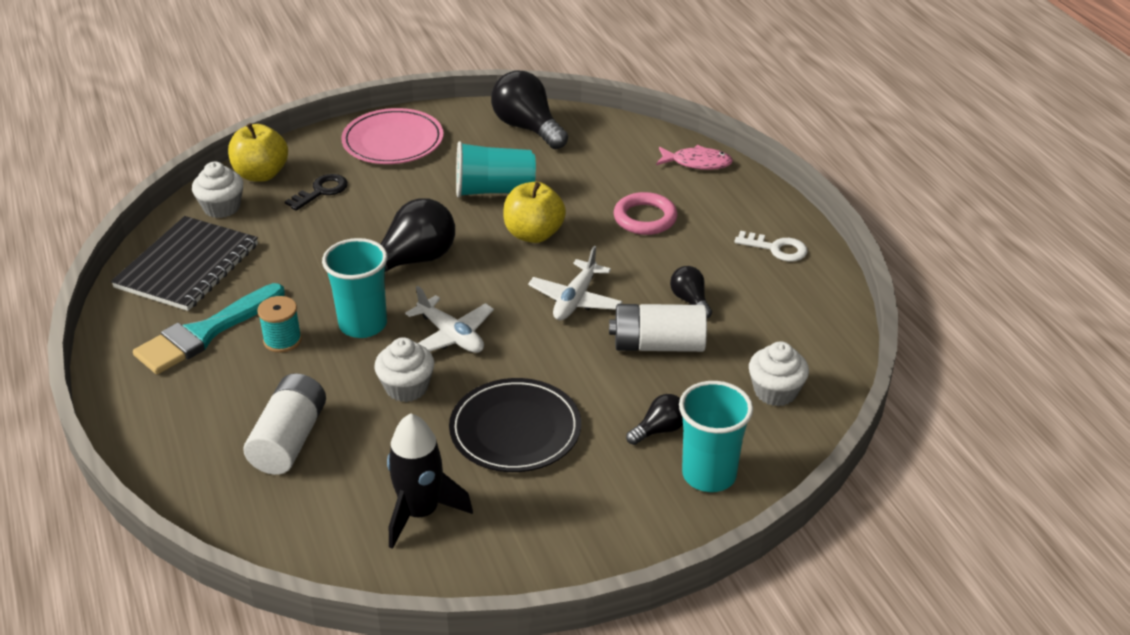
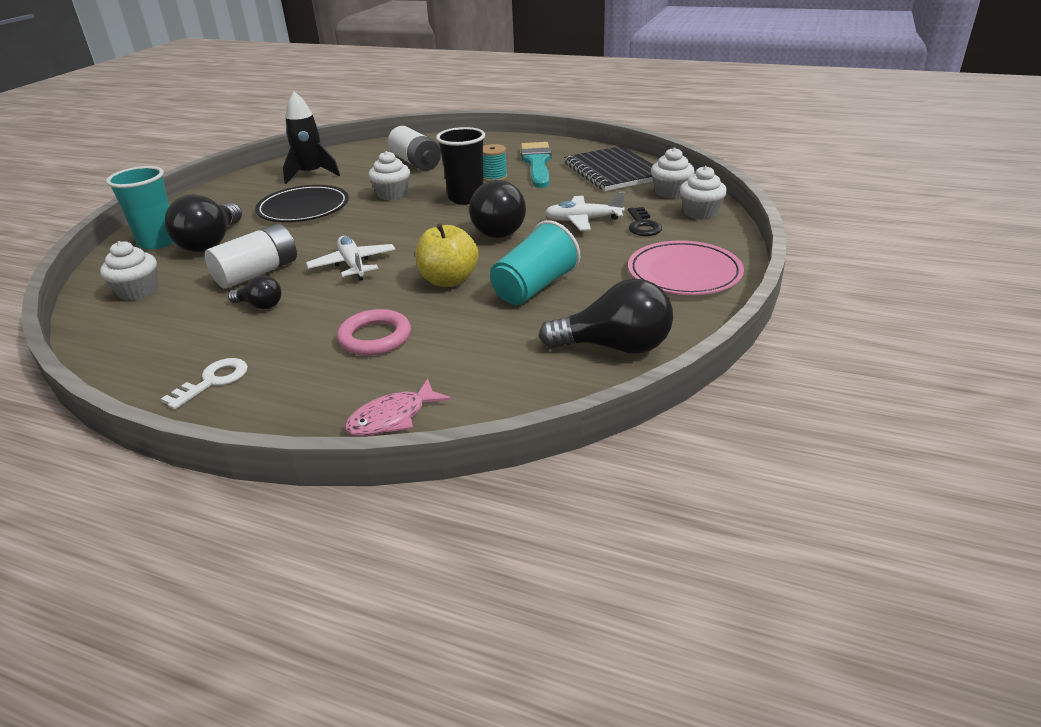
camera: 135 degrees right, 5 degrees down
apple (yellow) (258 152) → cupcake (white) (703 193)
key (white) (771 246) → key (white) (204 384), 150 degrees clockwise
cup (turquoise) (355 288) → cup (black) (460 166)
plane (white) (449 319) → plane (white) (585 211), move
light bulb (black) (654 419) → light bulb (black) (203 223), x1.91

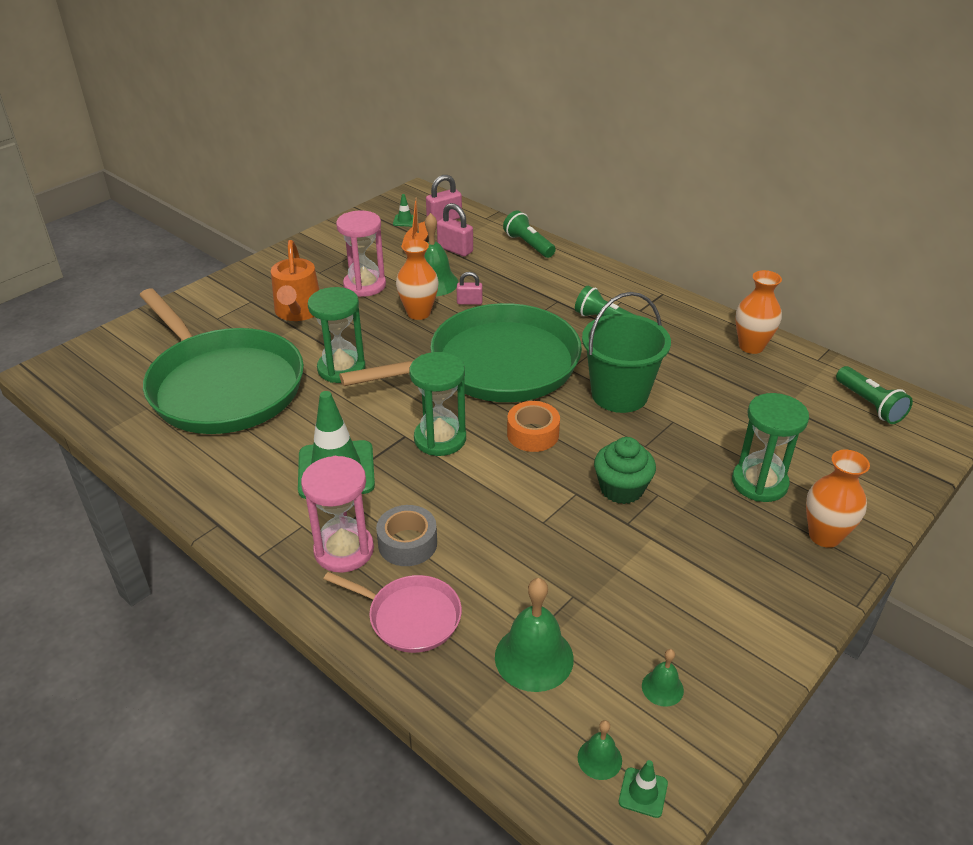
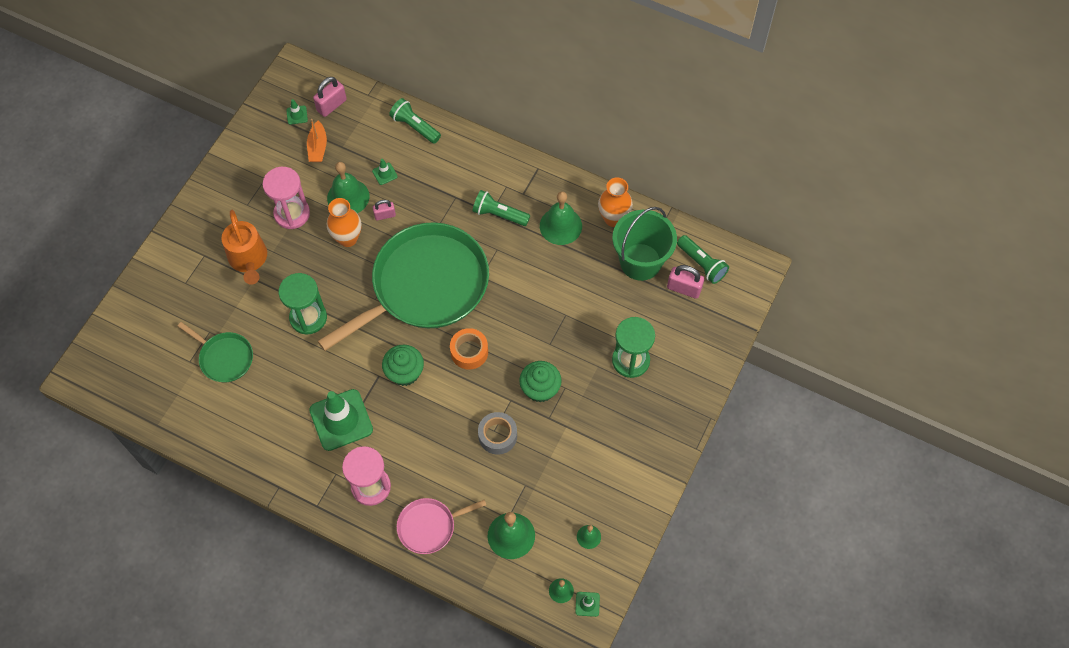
camera: 15 degrees left, 25 degrees up
padlock (pink) (455 230) → padlock (pink) (685 282), move
pan (green) (221 361) → pan (green) (215 352), x0.45
bucket (green) (626 352) → bucket (green) (644 244), move
hourglass (green) (437 404) → cupcake (green) (403 365)
vase (orange) (838 499) → -
tape (grey) (406 535) → tape (grey) (497 433), move
pan (pink) (393 612) → pan (pink) (441 526), 150 degrees clockwise
- → traffic cone (green) (385 172)
- → bell (green) (561 218)

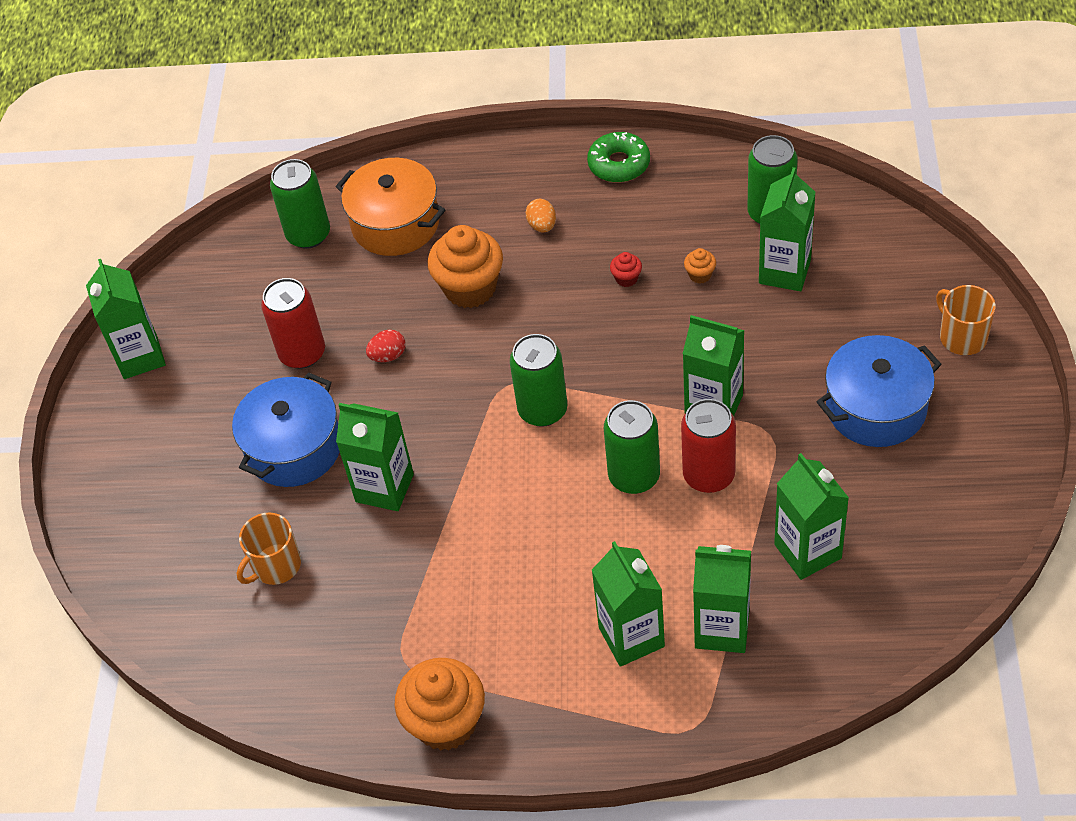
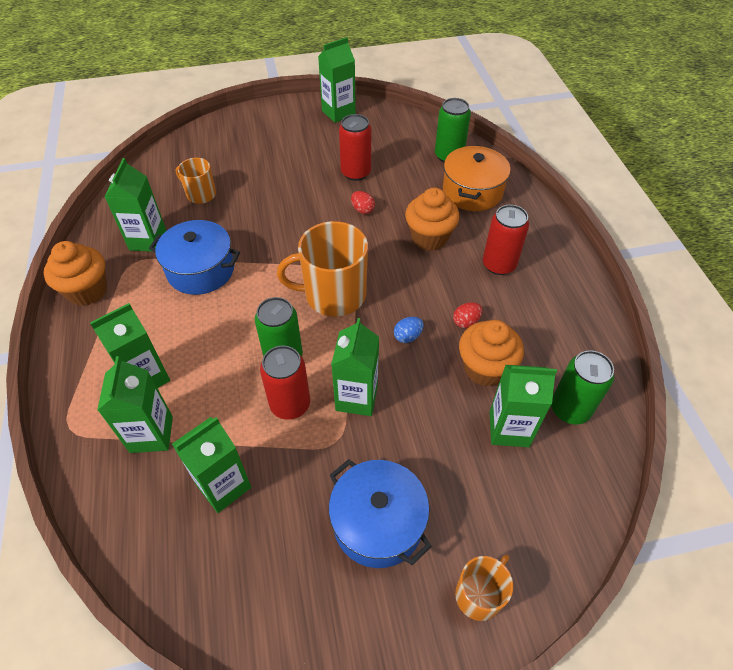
camera: 70 degrees right, 0 degrees up
donut (green) (618 157) → -
egg (orange) (541 216) → can (red) (506 240)
cupcake (orange) (700 266) → cupcake (orange) (491 353), x2.35
cupcake (red) (626 269) → egg (red) (468 315)
can (green) (538 380) → mug (orange) (322 268)
pot (blue) (286 429) → pot (blue) (194 257), move
carton (green) (375 457) → carton (green) (135 205), move
- → egg (blue) (409 330)

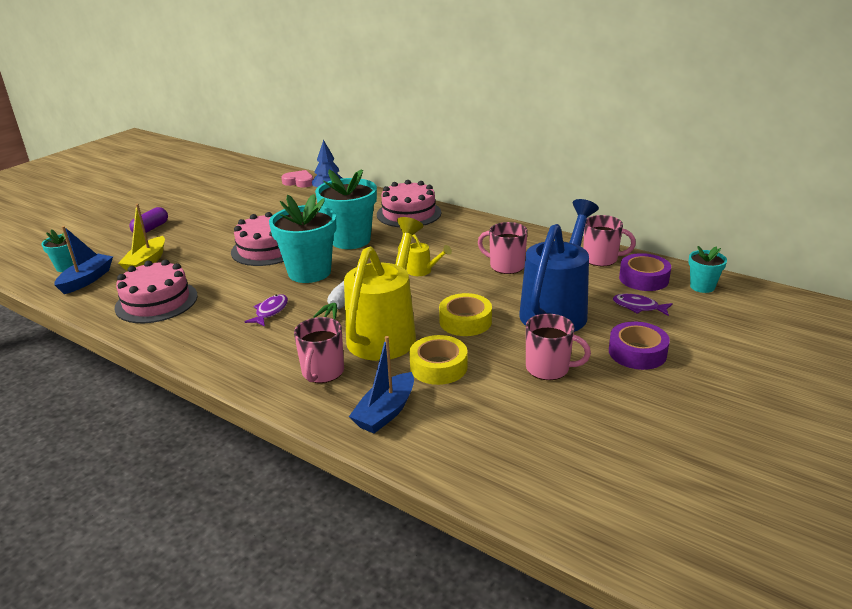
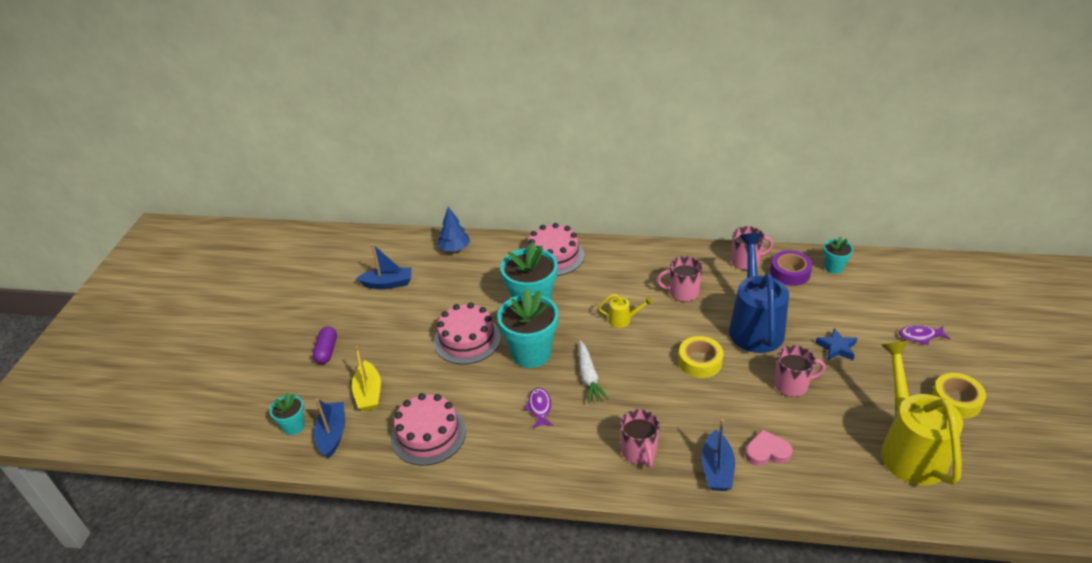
camera: 25 degrees left, 10 degrees up
heart (pink) (297 178) → heart (pink) (769 447), move
watering can (yellow) (384 289) → watering can (yellow) (922 413), move
fish (purple) (643 305) → fish (purple) (924 335), move
tape (purple) (639 345) → star (blue) (836 344)
tape (yellow) (438 360) → tape (yellow) (959 396), move
- → boat (blue) (384 266)

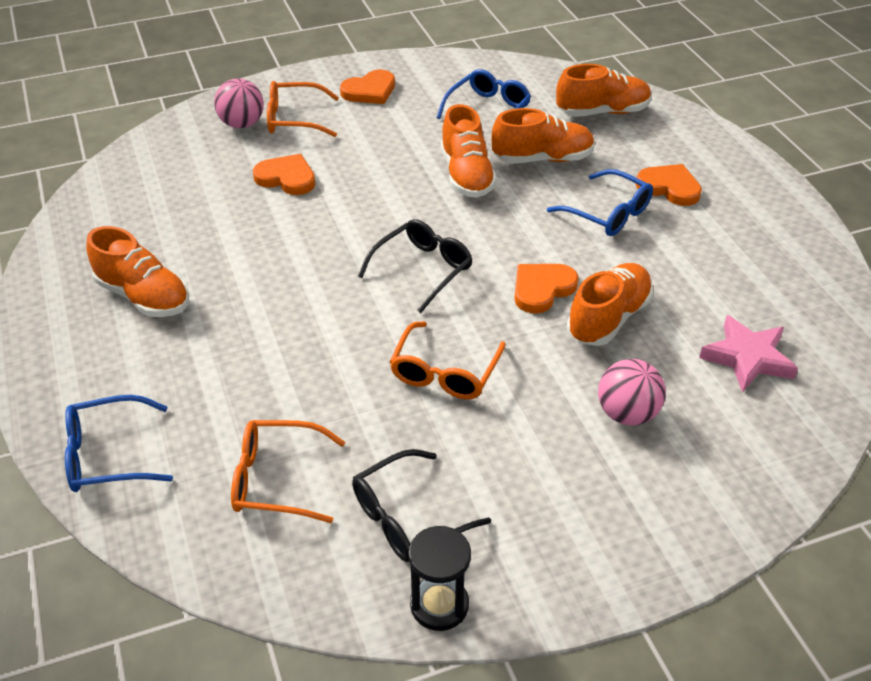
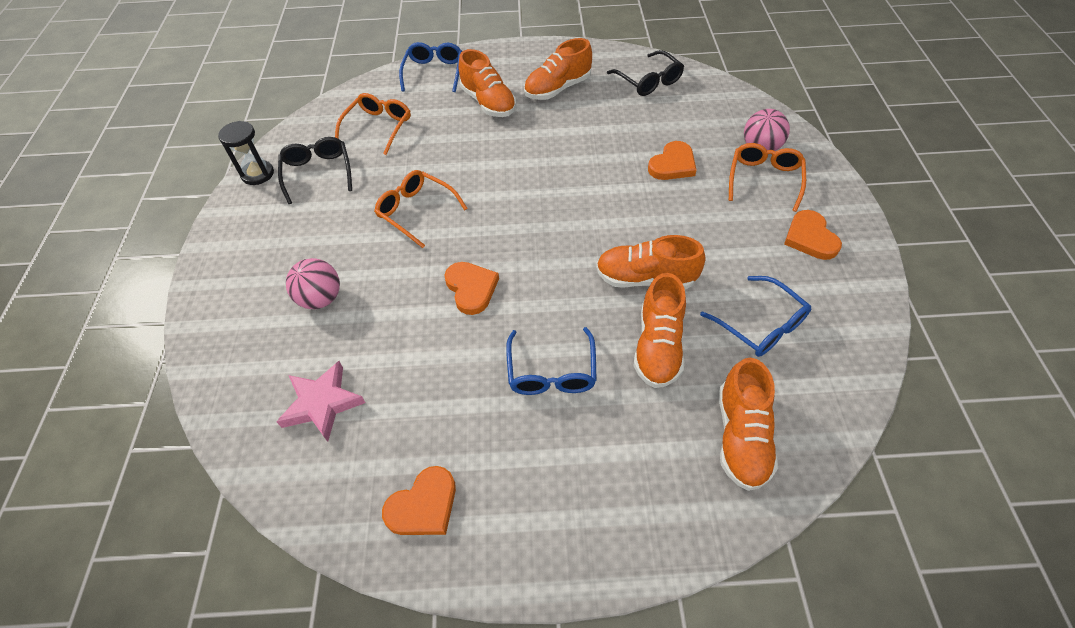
camera: 110 degrees right, 10 degrees up
heart (orange) (669 185) → heart (orange) (419 500), move
glasses (blue) (600 202) → glasses (blue) (551 361), 60 degrees counterclockwise
glasses (black) (415 266) → glasses (black) (645 73), move
shoe (orange) (610 304) → shoe (orange) (487 83), move

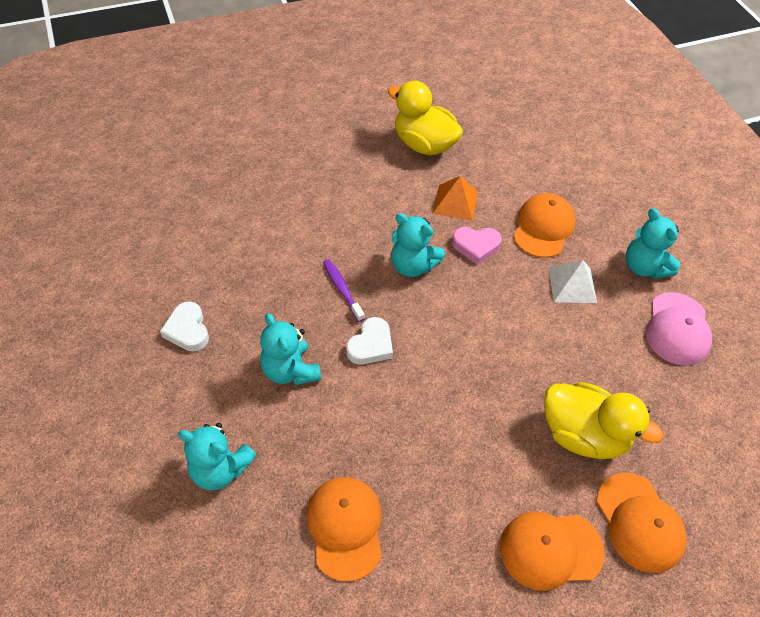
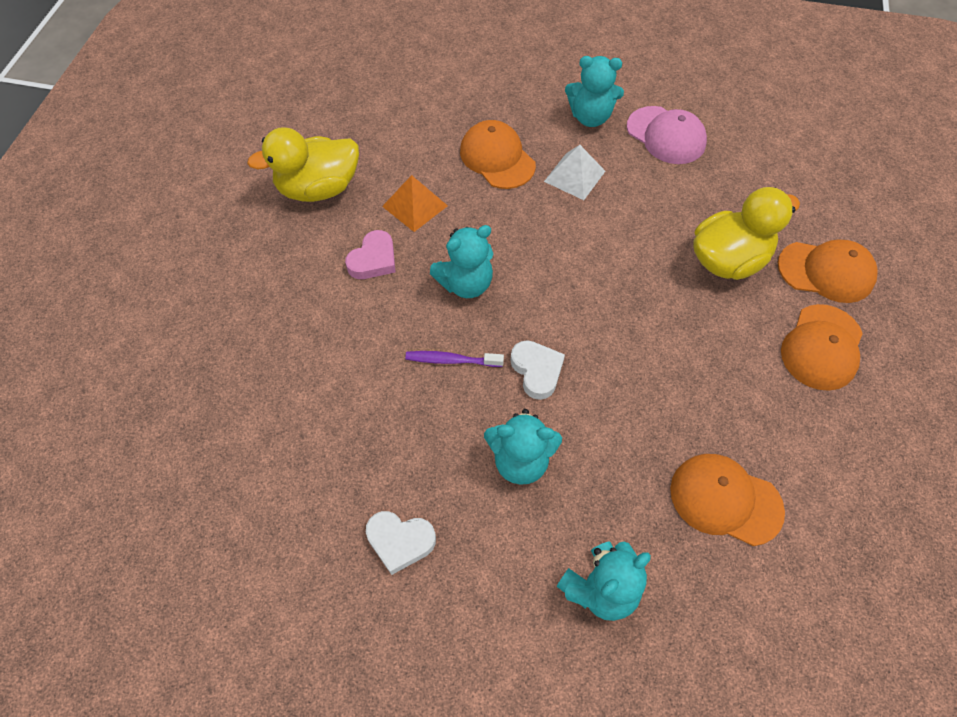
camera: 55 degrees left, 5 degrees up
heart (pink) (477 246) → heart (pink) (370 254), move

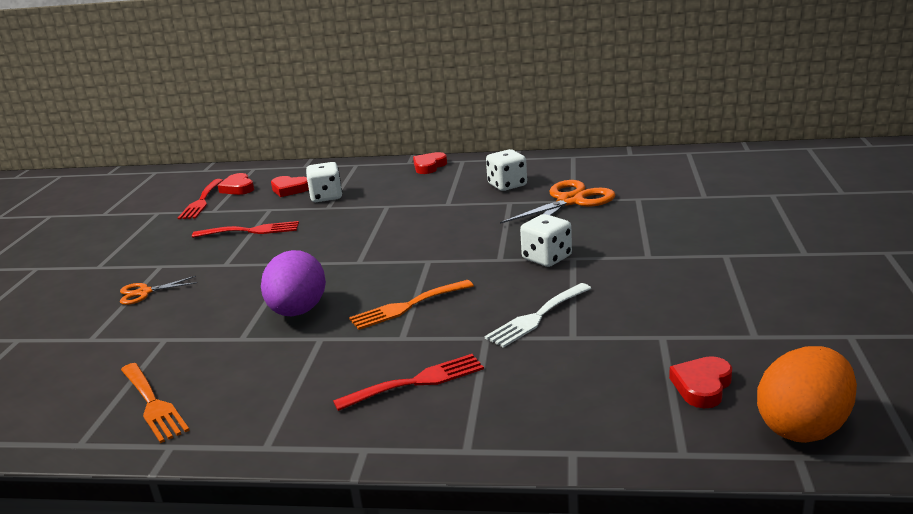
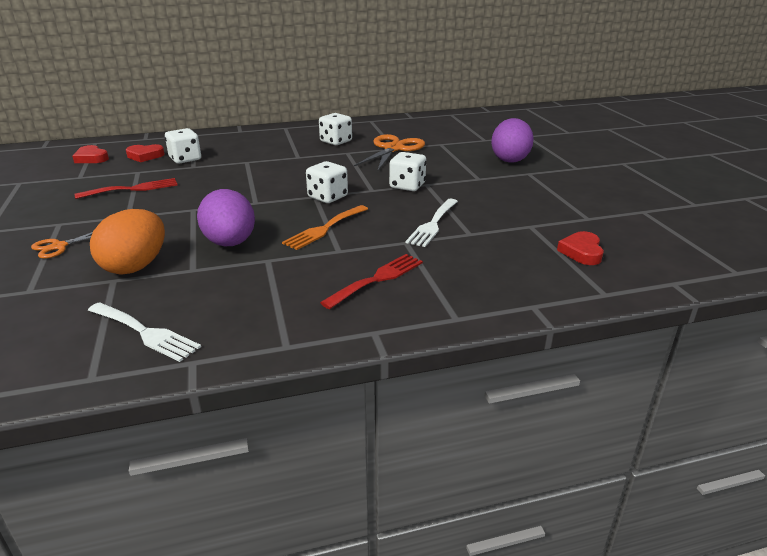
camera: 25 degrees left, 5 degrees up
heart (red) (430 163) → -
fork (red) (200 199) → -
egg (orange) (807 394) → egg (orange) (127 242), move
fork (orange) (155 403) → fork (white) (144 332)
- → egg (purple) (512 140)
- → dice (white) (327 182)

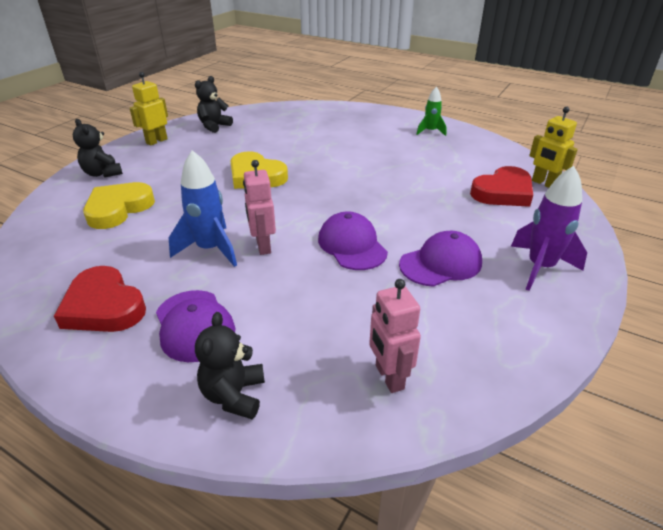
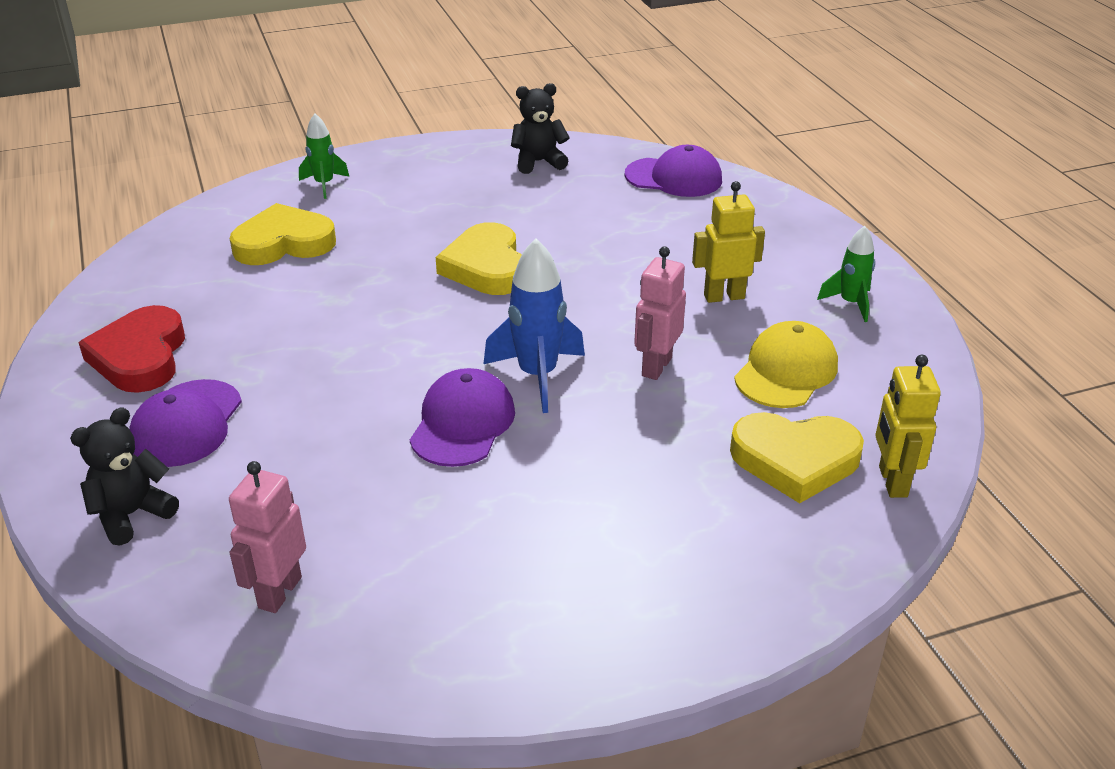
camera: 40 degrees right, 0 degrees up
robot (yellow) (149 109) → robot (yellow) (728 242), move
teddy bear (black) (98 148) → rocket (green) (324 156)
rocket (blue) (203 208) → rocket (blue) (534 326), move
robot (pink) (259 207) → robot (pink) (660 313), move
heart (red) (501 186) → heart (yellow) (797 457)
rocket (purple) (549 228) → -
cap (purple) (440 259) → cap (purple) (673 171), move
- → cap (yellow) (786 364)

